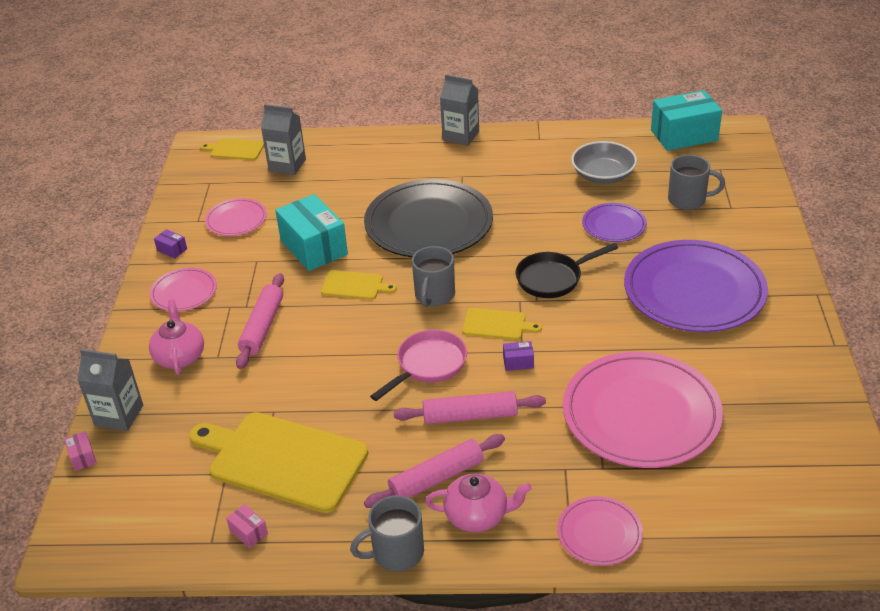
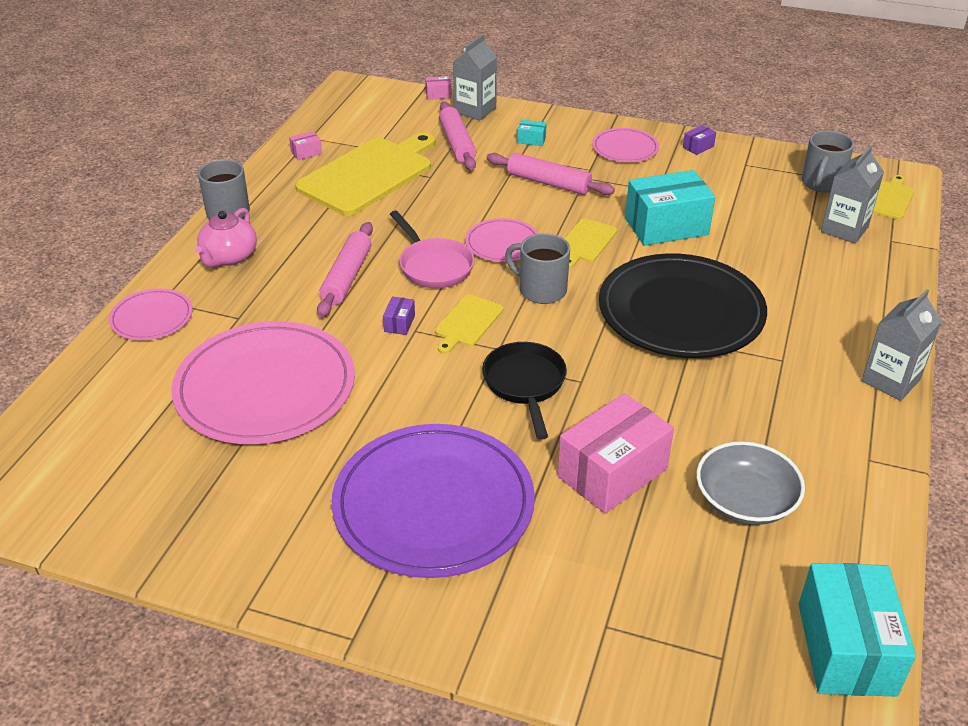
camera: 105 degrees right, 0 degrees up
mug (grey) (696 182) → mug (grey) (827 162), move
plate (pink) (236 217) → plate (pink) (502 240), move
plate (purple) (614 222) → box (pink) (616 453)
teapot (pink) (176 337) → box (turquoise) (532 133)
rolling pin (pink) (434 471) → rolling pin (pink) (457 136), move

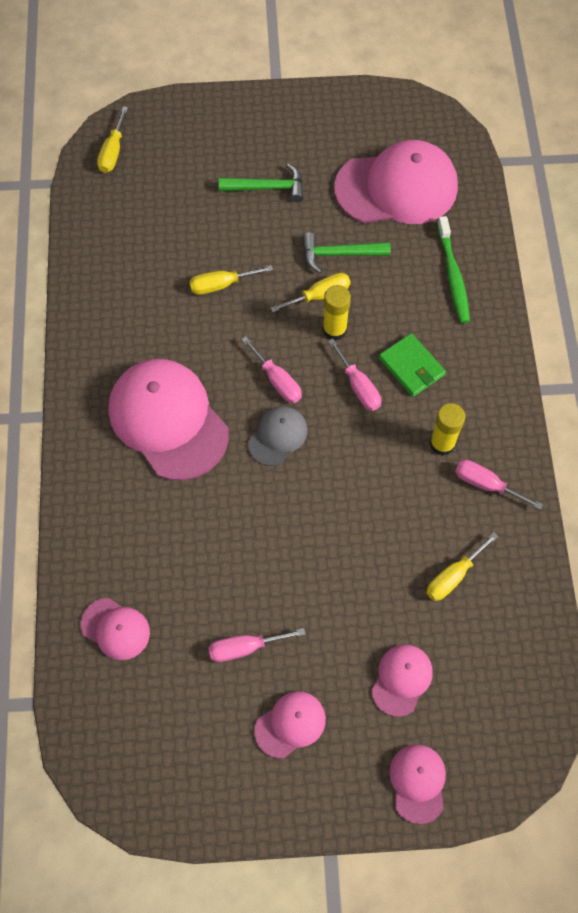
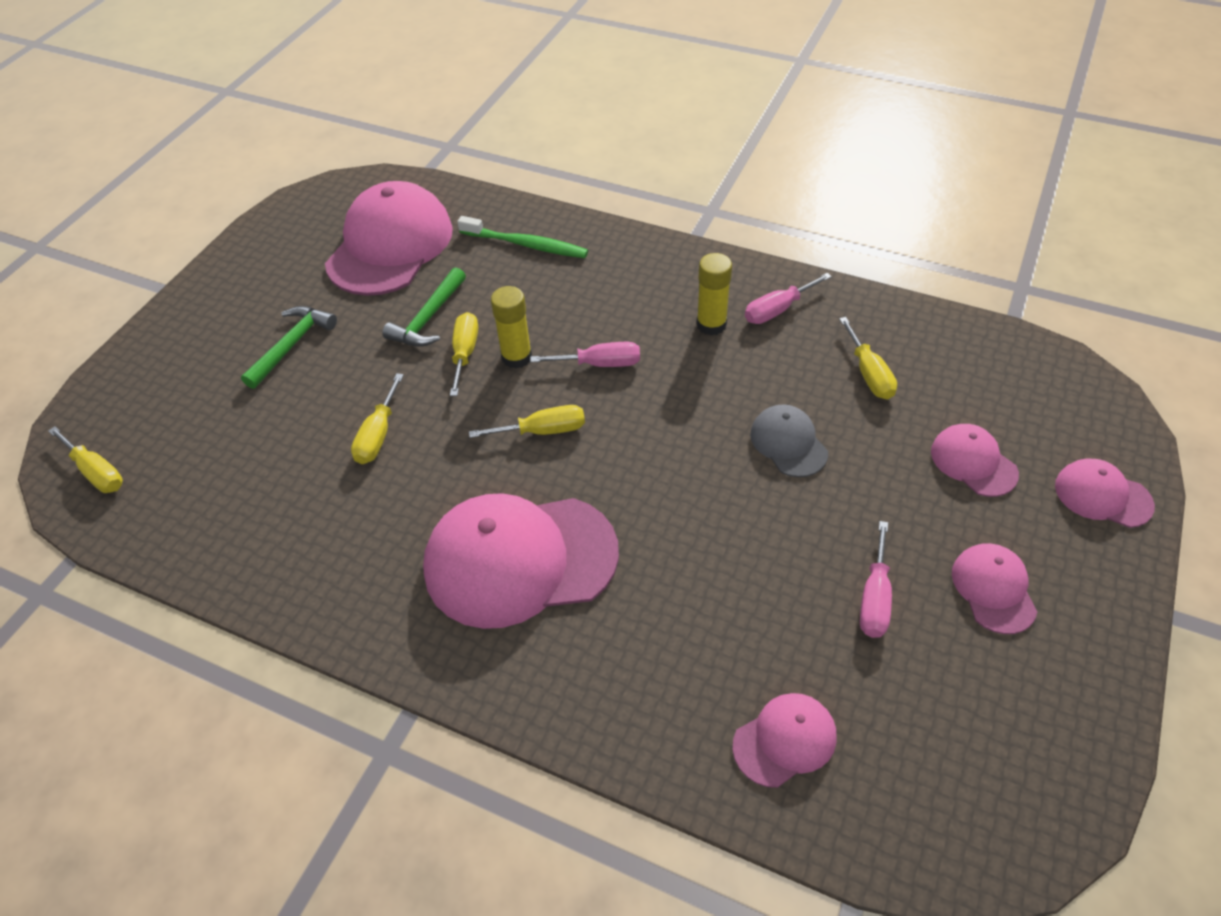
camera: 60 degrees left, 15 degrees down
wallet (green) (412 365) → -
screwdriver (pink) (271 370) → screwdriver (yellow) (527 421)
cap (grey) (278 436) → cap (grey) (789 441), move

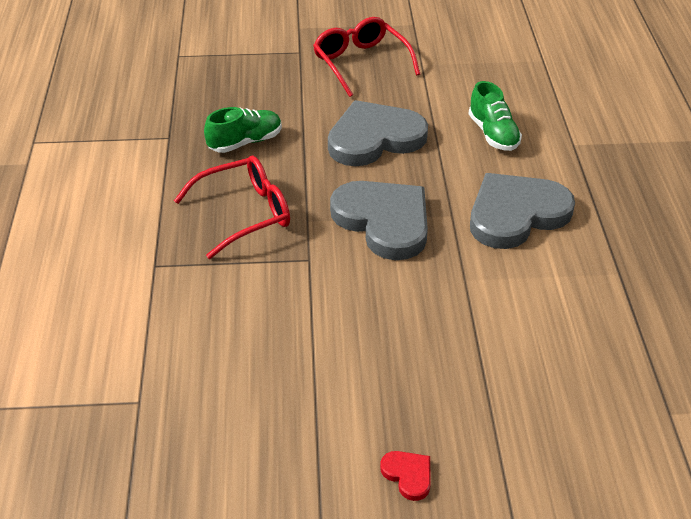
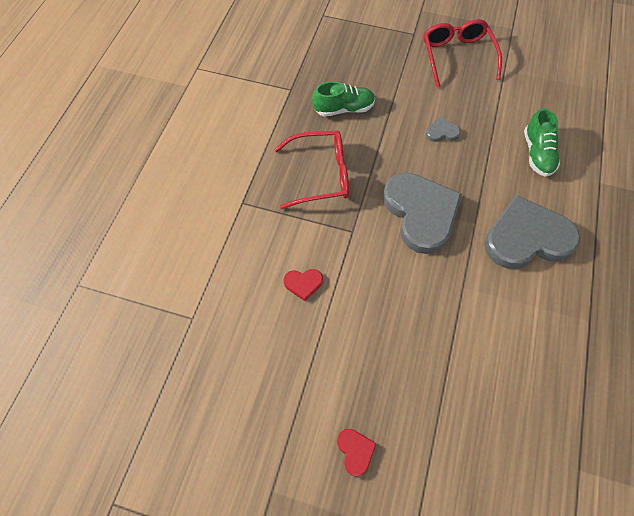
camera: 20 degrees right, 20 degrees up
heart (grey) (378 133) → heart (grey) (443 129), x0.41
- → heart (red) (303 285)

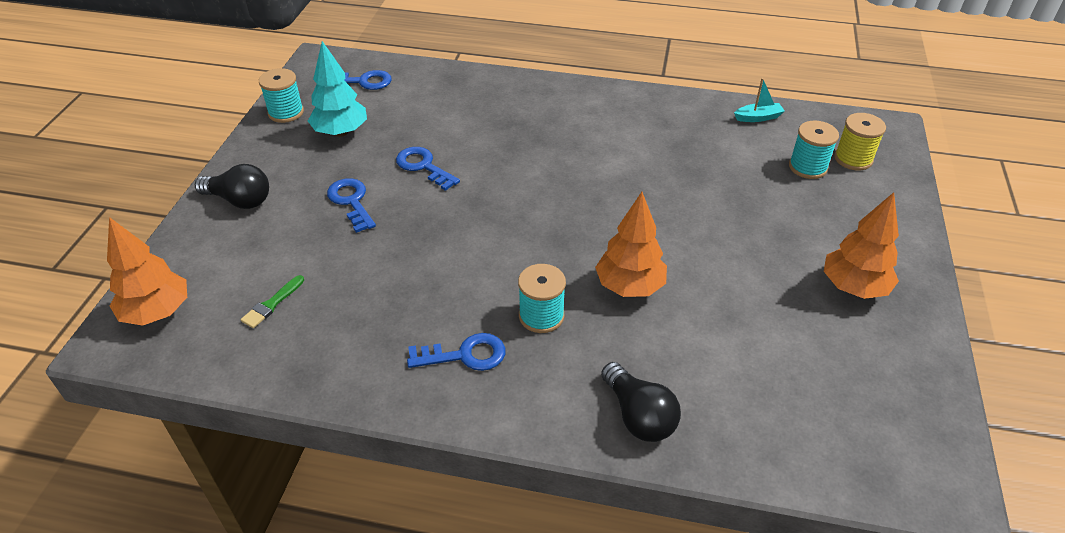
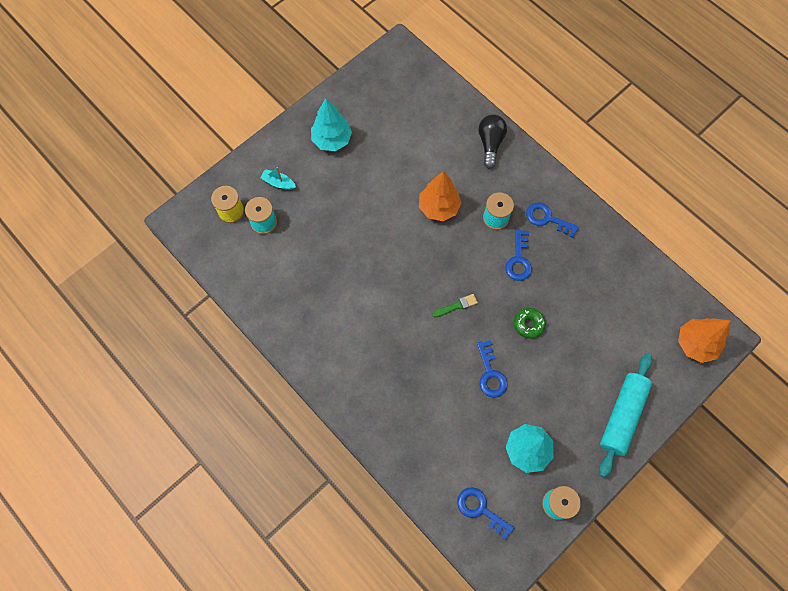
camera: 145 degrees left, 25 degrees up
boat (turquoise) (759 100) → boat (turquoise) (278 178), move
light bulb (black) (232 186) → rolling pin (turquoise) (625 415)
key (blue) (351 205) → key (blue) (518 255), move
tree (orange) (861 245) → tree (turquoise) (331 124)
brush (green) (272 301) → brush (green) (455 305), move
- → donut (green) (530 323)

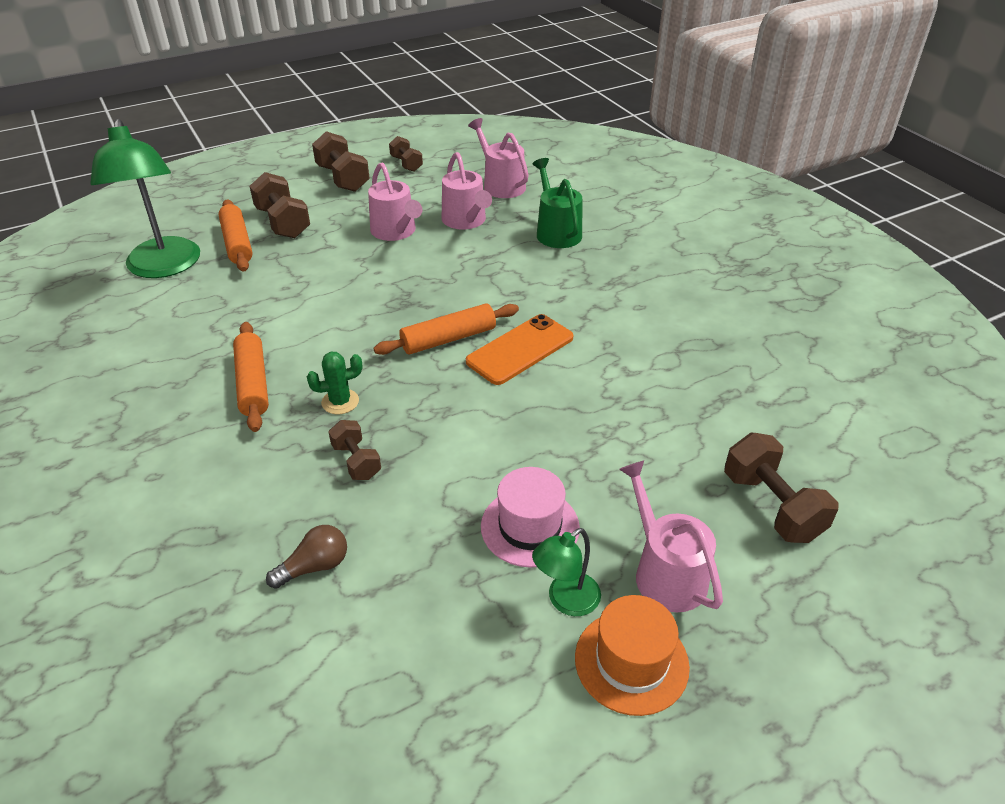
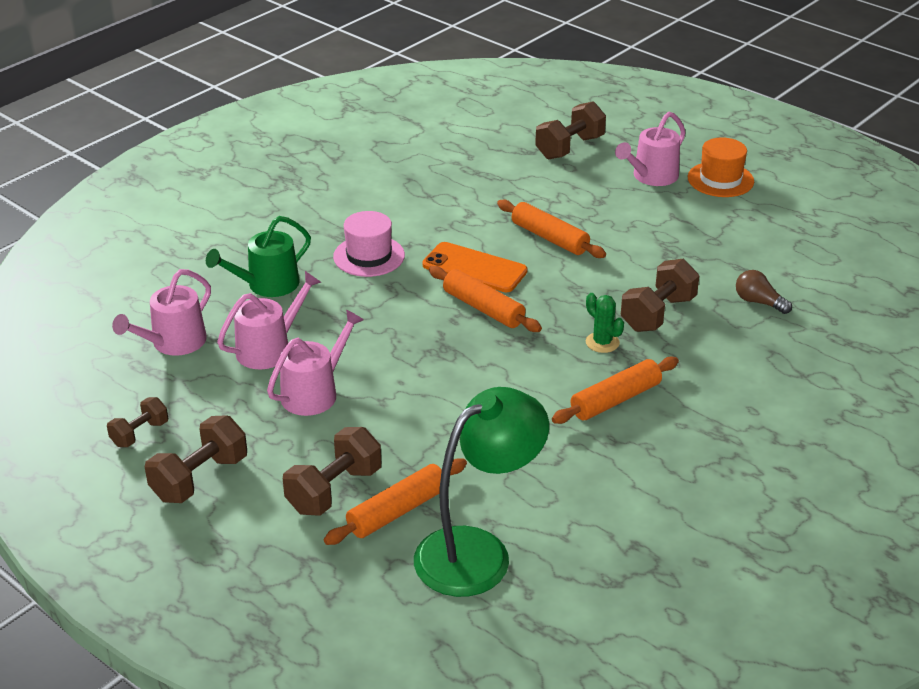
camera: 110 degrees left, 5 degrees down
dumbbell (brown) (354 450) → dumbbell (brown) (660 295), x1.64
hat (pink) (530 517) → hat (pink) (369 244), move
lamp (green) (566 572) → -
- → rolling pin (orange) (551 228)

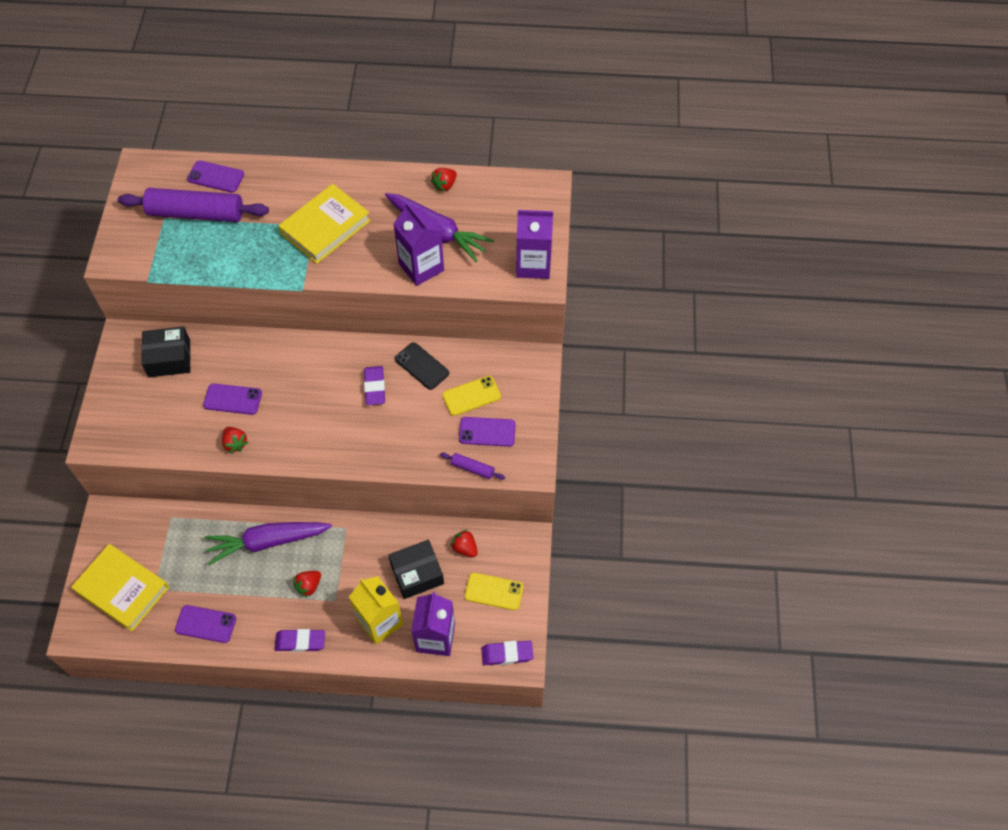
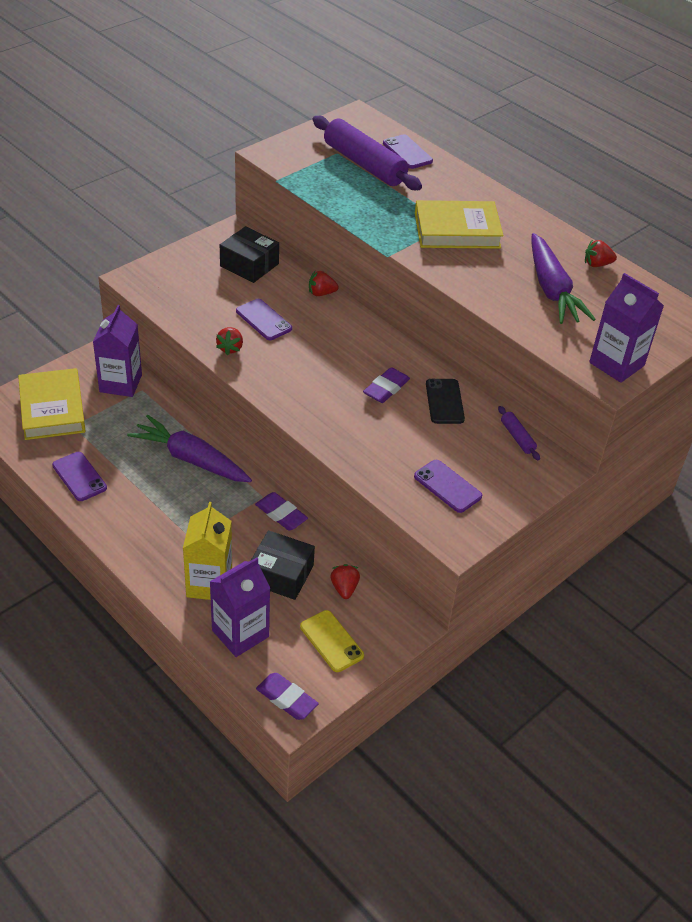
camera: 40 degrees right, 15 degrees down
carton (purple) (418 244) → carton (purple) (117 351), move
phone (yellow) (471 396) → -
rolling pin (purple) (472 466) → rolling pin (purple) (519 433), move
strawberry (red) (307 584) → strawberry (red) (324 283), move
eraser (purple) (299 640) → eraser (purple) (281 511), move

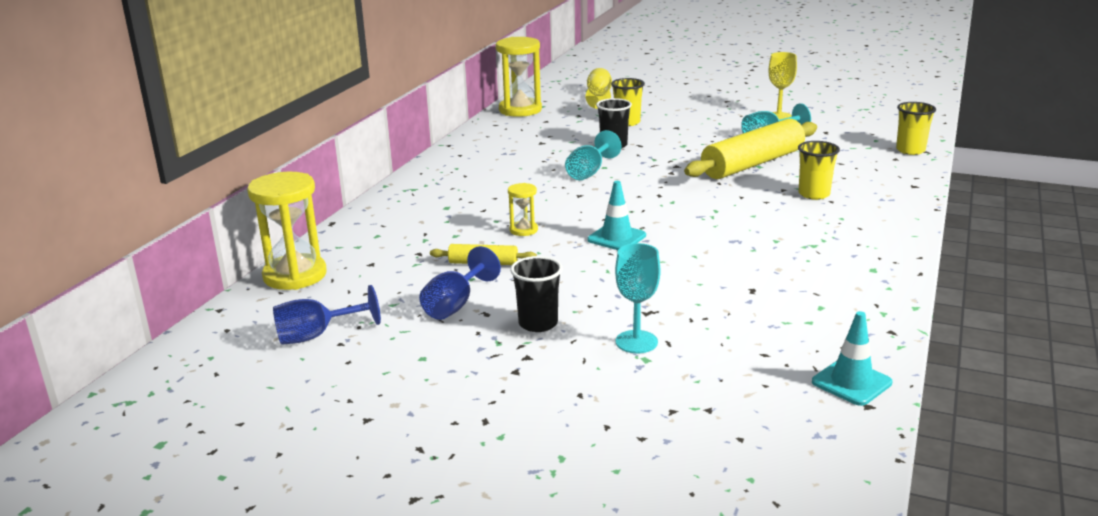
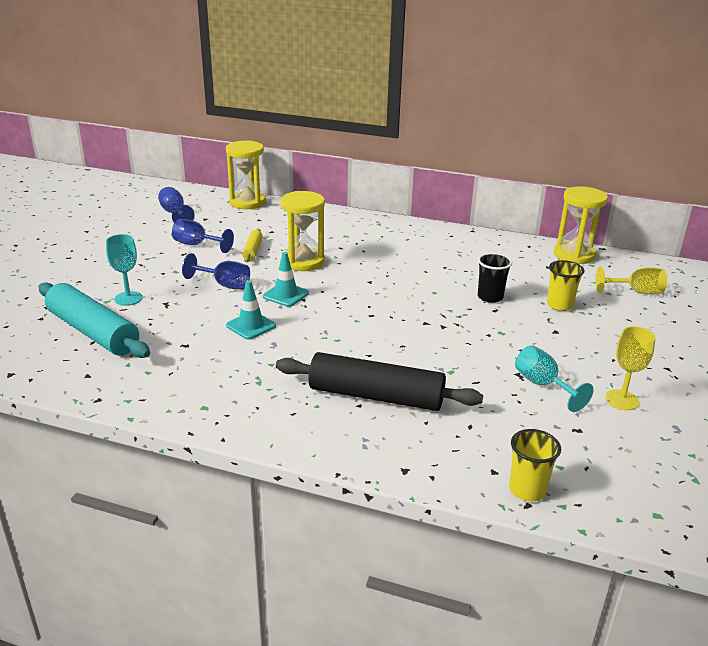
camera: 85 degrees right, 5 degrees up
rolling pin (yellow) (750 149) → -
goblet (turquoise) (593 155) → -
cup (yellow) (819 170) → rolling pin (black) (379 381)
hourglass (yellow) (523 209) → hourglass (yellow) (303 231), x2.03
cup (black) (536 294) → -
traffic cone (turquoise) (852 358) → traffic cone (turquoise) (251 310), move
- → goblet (blue) (216 271)
- → rolling pin (turquoise) (94 320)

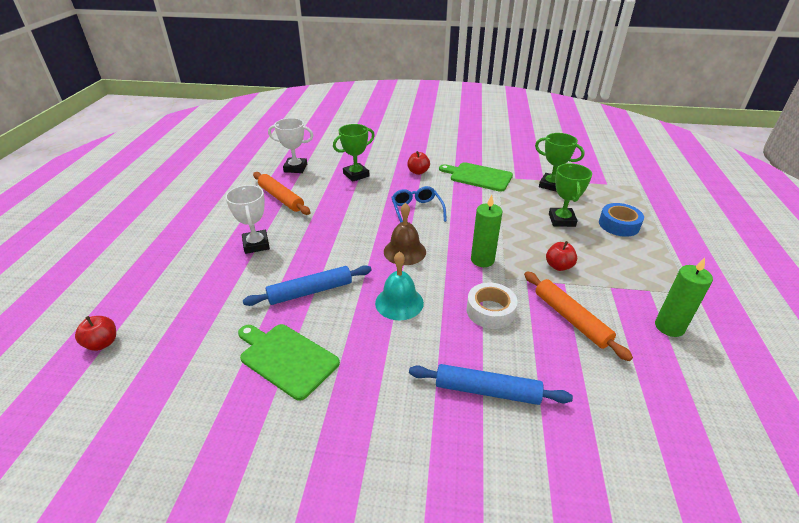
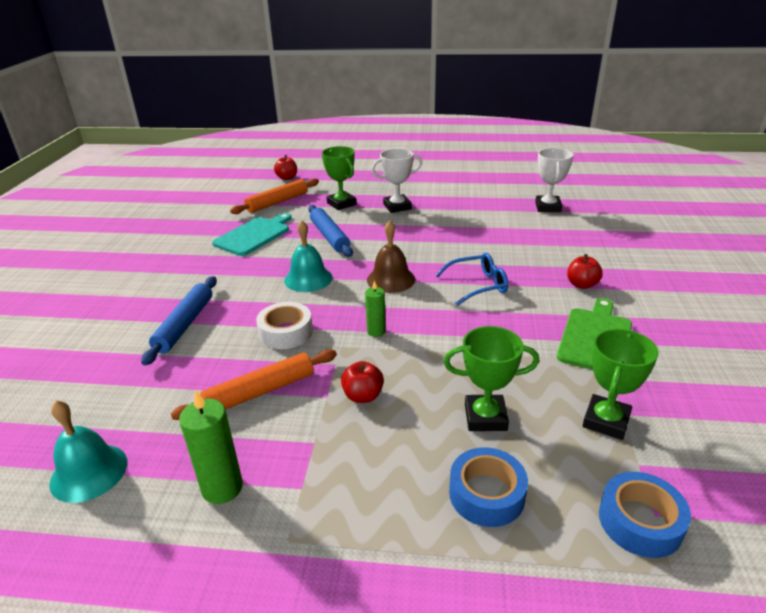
camera: 90 degrees right, 5 degrees down
trophy (green) (354 153) → trophy (green) (339 178), move
rolling pin (orange) (282 193) → rolling pin (orange) (274 196), move
candle (green) (486 231) → candle (green) (375 309), x0.62
cutting board (green) (289 362) → cutting board (turquoise) (251 234)
- → bell (turquoise) (88 451)
- → tape (blue) (645 515)

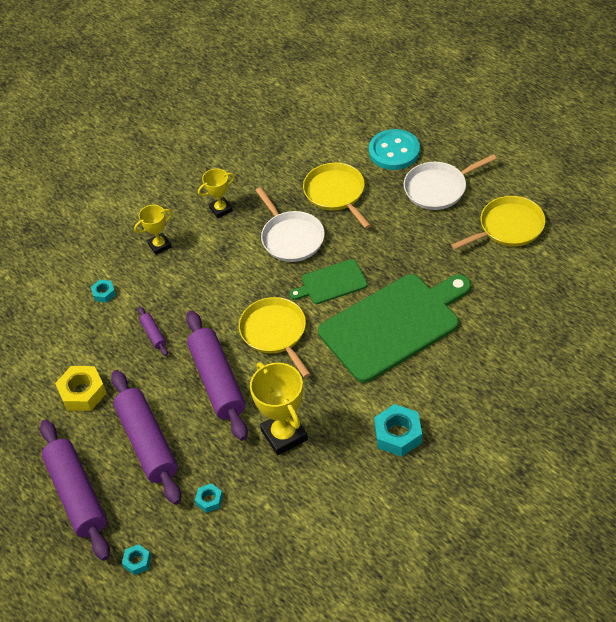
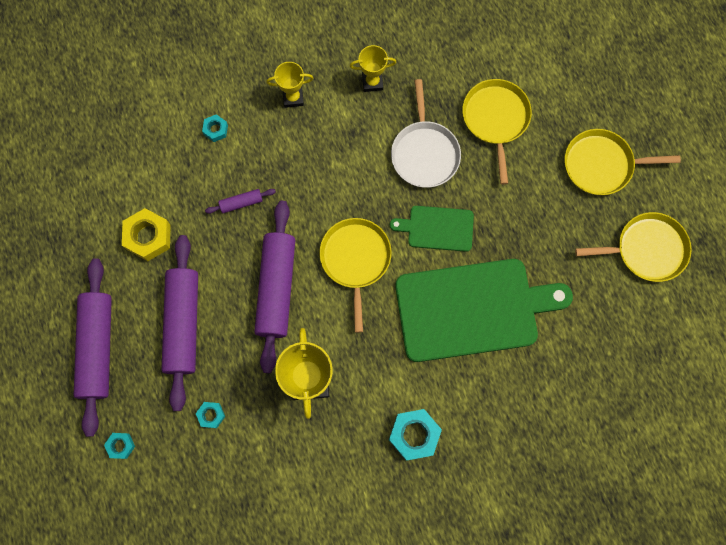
camera: 20 degrees right, 25 degrees up
button (turquoise) (394 149) → -
pan (white) (450 182) → pan (yellow) (622 162)
rolling pin (purple) (153 331) → rolling pin (purple) (240 201), 75 degrees clockwise

